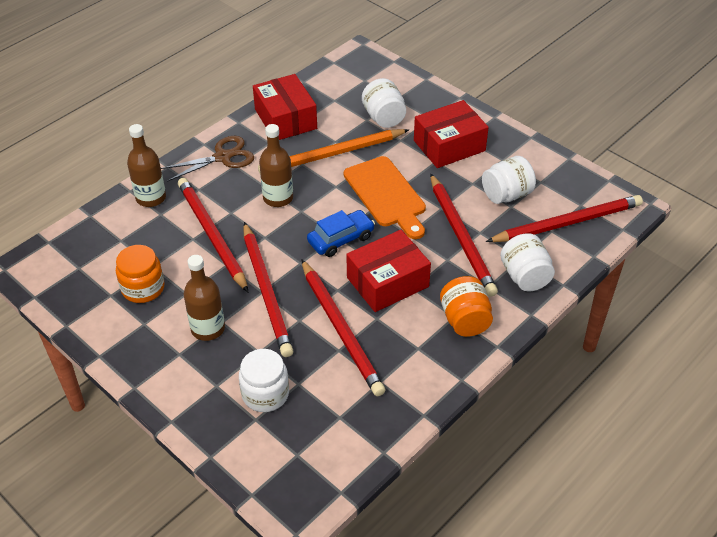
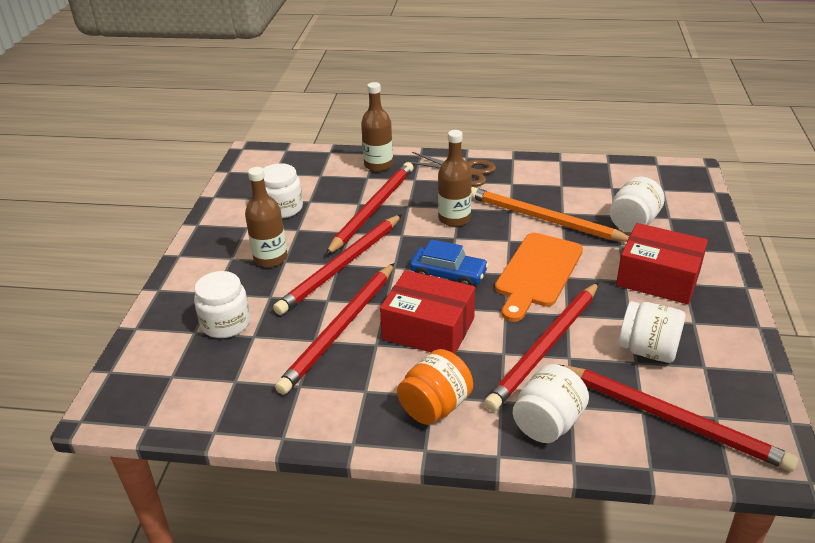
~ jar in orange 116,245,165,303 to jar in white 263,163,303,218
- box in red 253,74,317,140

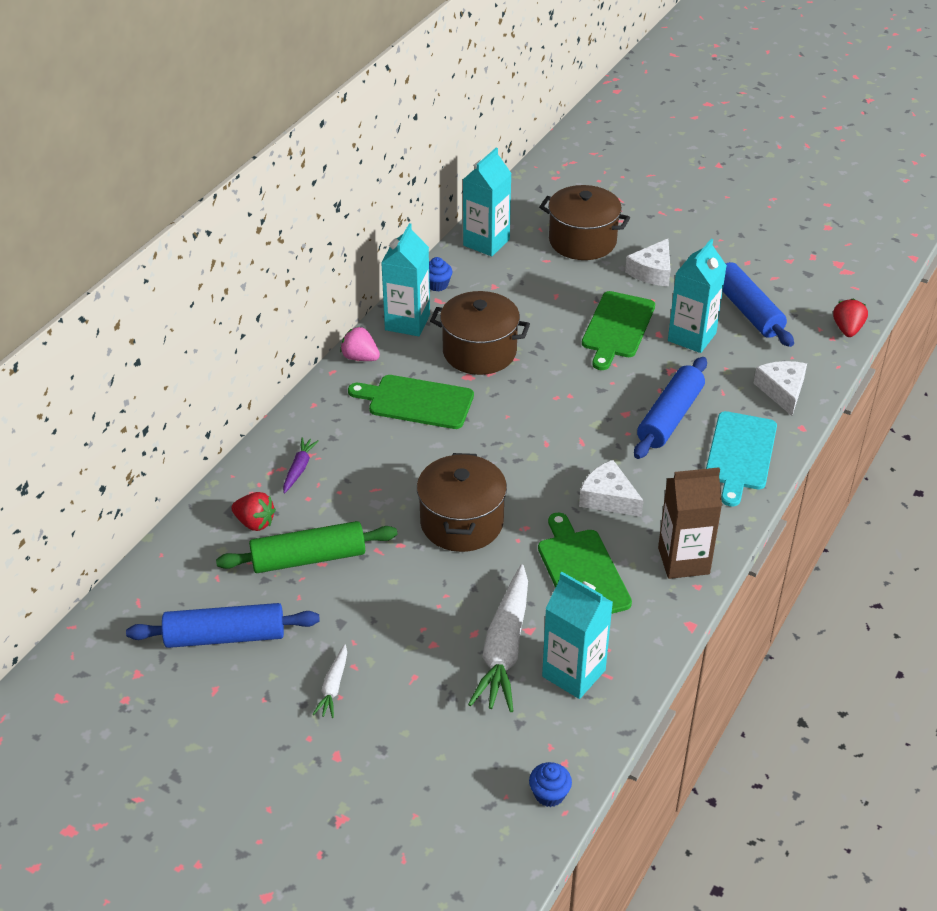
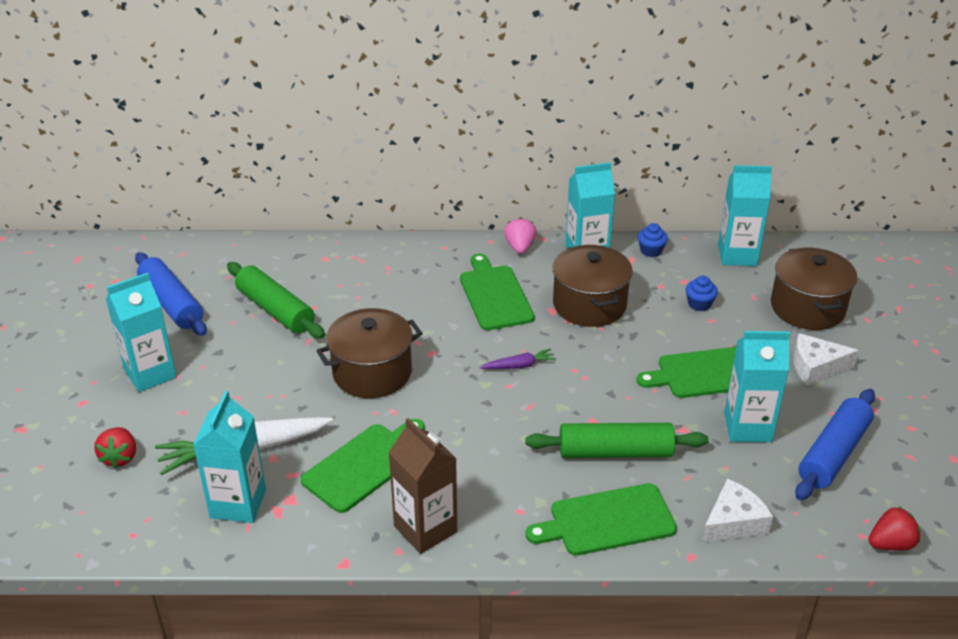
~ strawberry in red 231,492,276,531 to 94,427,136,468
~ carrot in purple 283,437,319,493 to 480,348,556,369
~ carrot in white 312,644,347,718 to carton in turquoise 106,273,177,392
~ cupcake in blue 529,762,572,807 to 686,276,718,311
- cheese in white 579,460,644,517
~ rolling pin in blue 634,357,707,459 to rolling pin in green 525,423,708,458
~ cutting board in turquoise 706,411,777,507 to cutting board in green 525,483,677,556

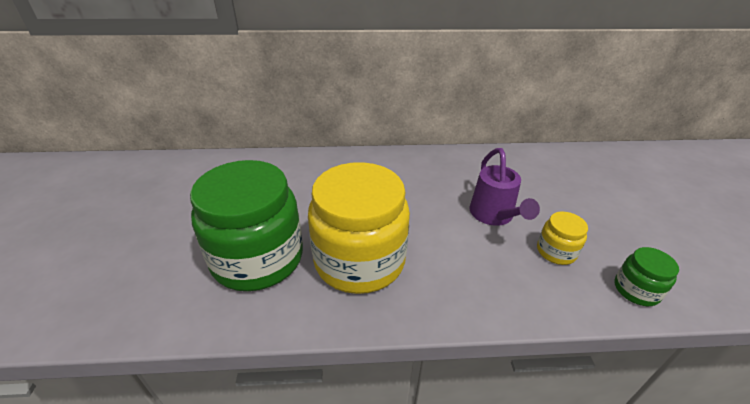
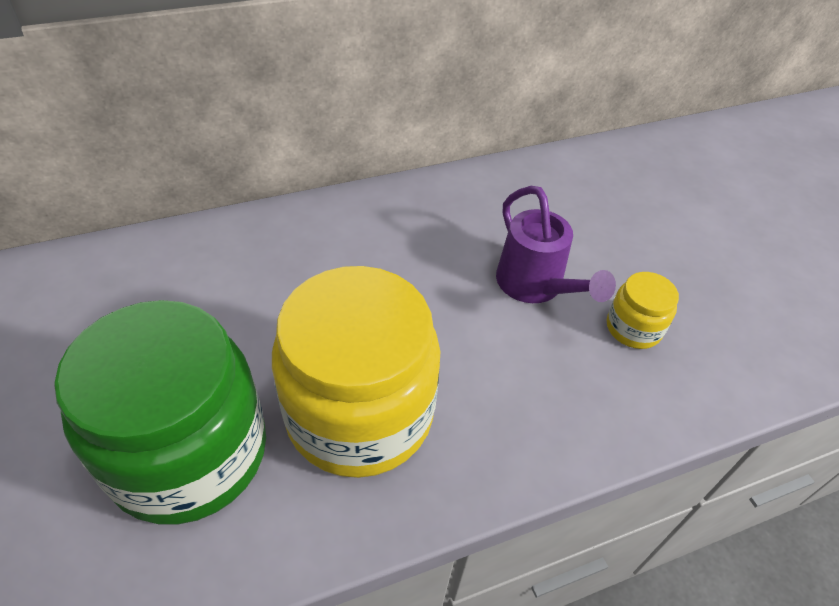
- jar in green 615,247,679,306

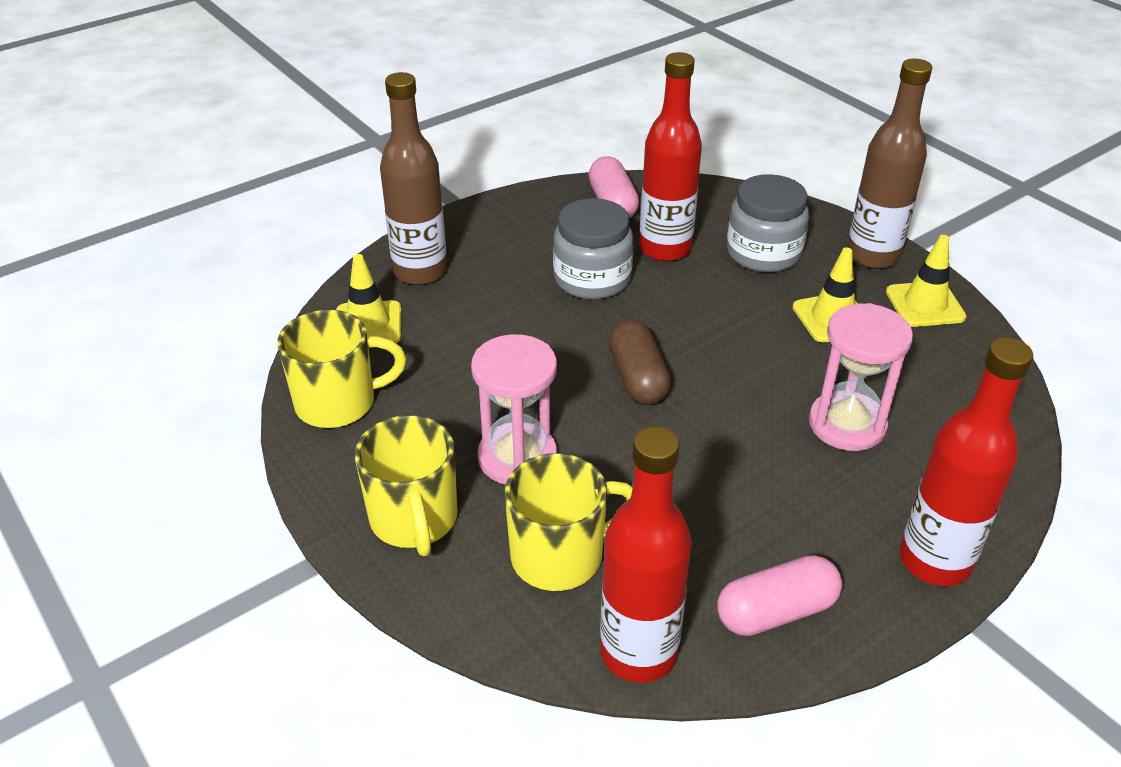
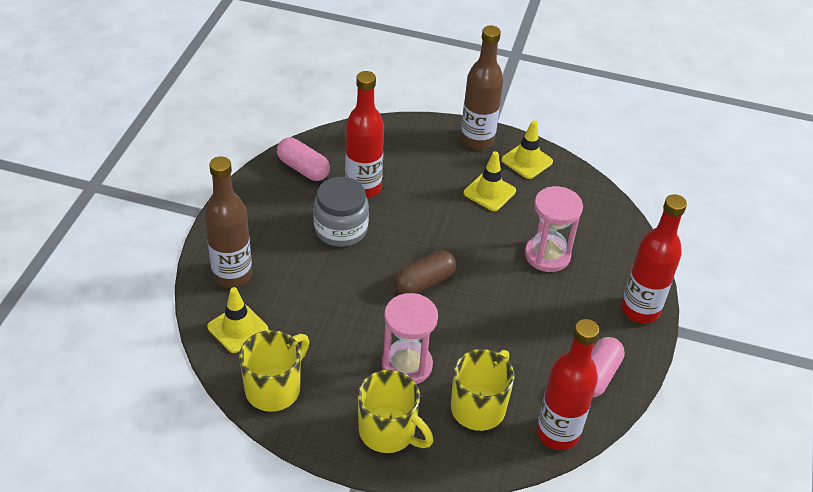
~ capsule in brown 609,320,671,405 = 394,251,457,294 75 degrees counterclockwise
- jar in grey 727,174,809,272

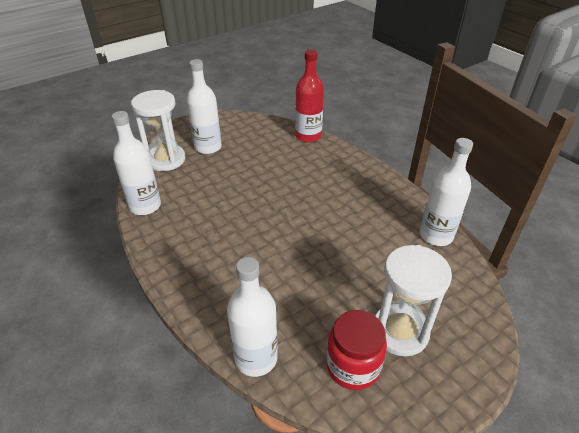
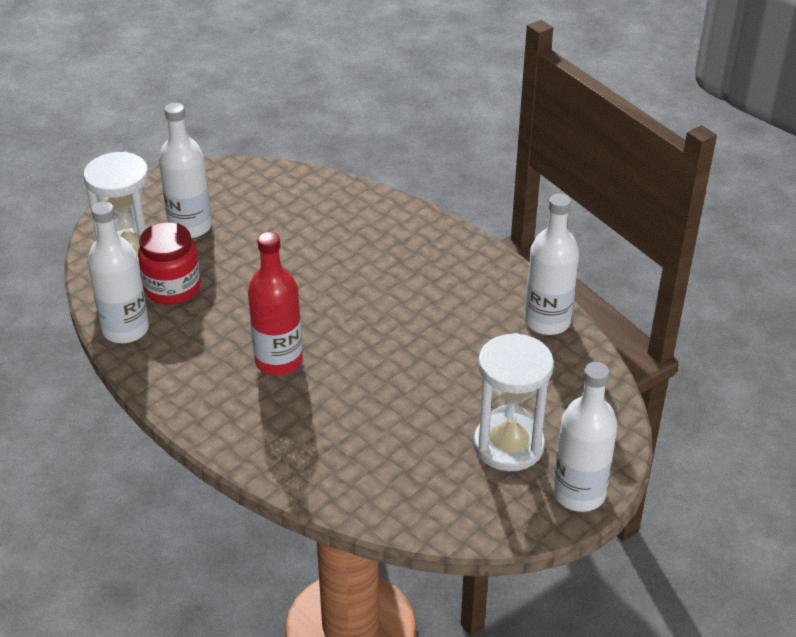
~ bottle in white 227,257,278,377 to 553,362,618,512
~ bottle in red 295,50,324,143 to 248,232,303,375
~ jar in red 326,310,387,390 to 138,222,200,305

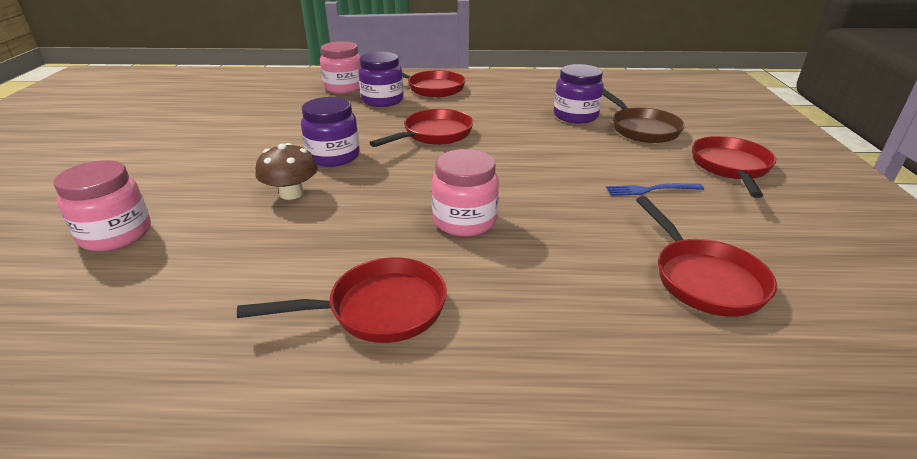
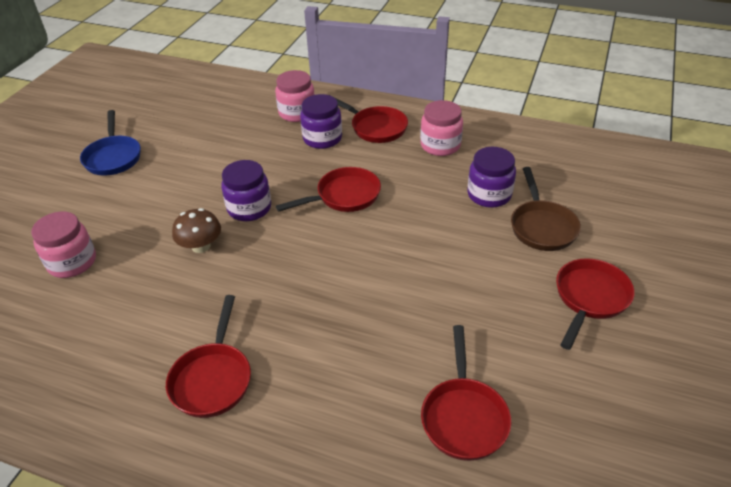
~ pan in red 237,257,447,343 = 166,295,251,418 90 degrees clockwise
~ jar in pink 431,149,499,236 to 420,100,463,156
- fork in blue 606,184,704,196
+ pan in blue 80,110,141,176

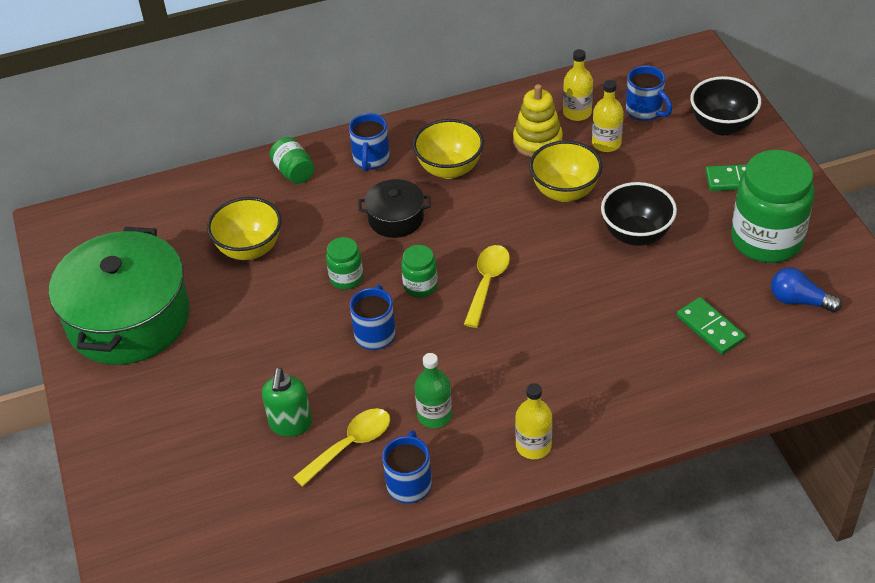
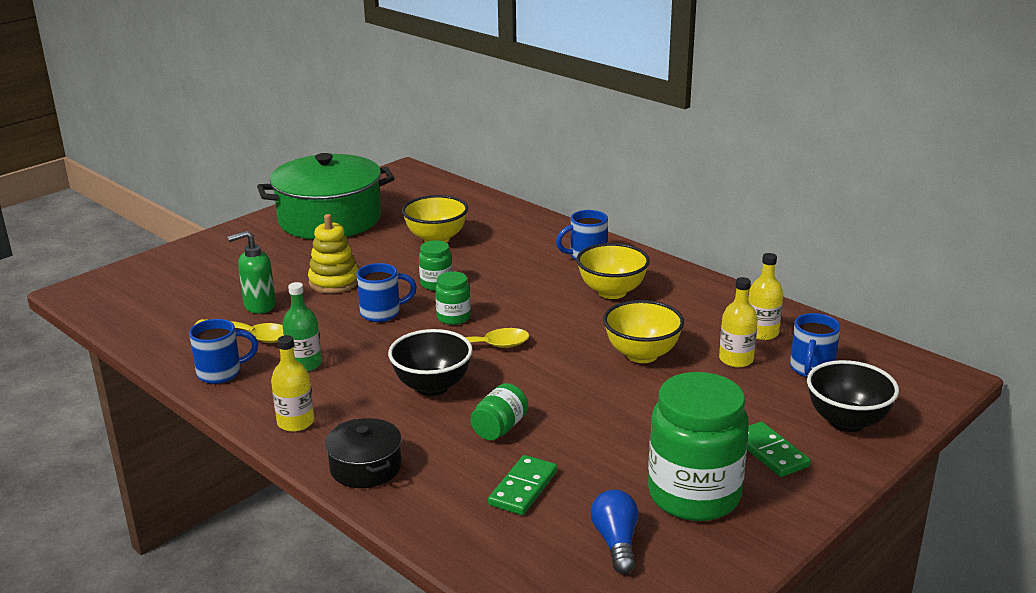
~ jar in green 270,137,314,184 to 470,383,528,440
~ pot in black 358,179,431,238 to 325,418,402,488
~ stacking toy in yellow 513,84,563,157 to 308,214,359,293
~ bowl in black 601,182,677,246 to 388,329,473,396

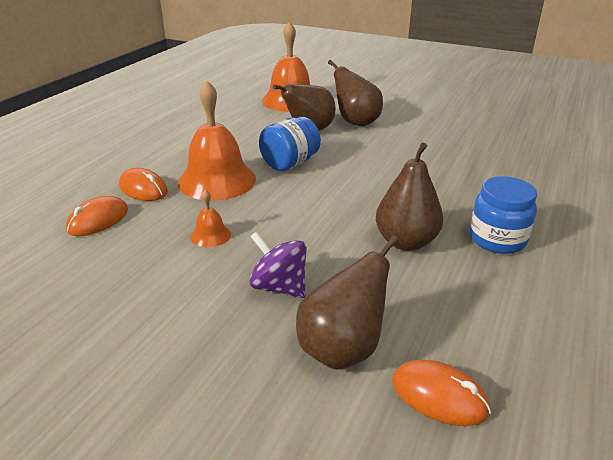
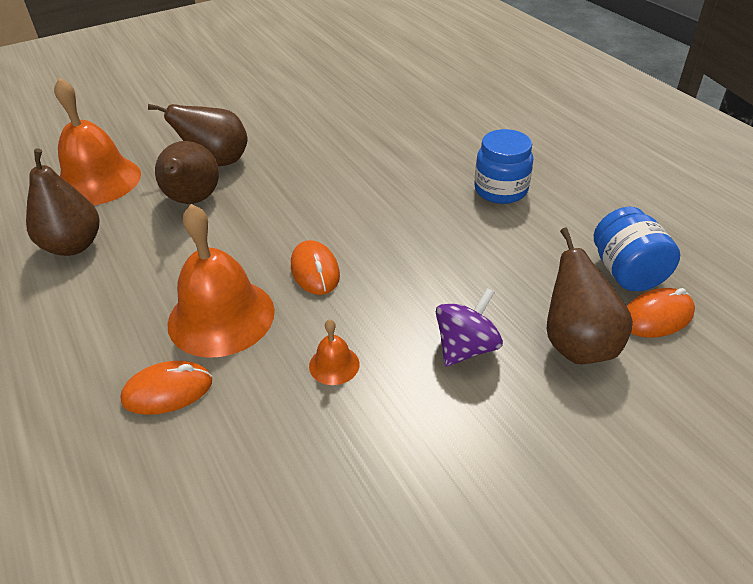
~ mouse in orange 66,196,128,236 to 291,240,340,295
~ spinning top in purple 249,231,307,298 = 436,288,503,366 150 degrees clockwise
~ jar in blue 259,117,321,171 to 594,207,680,291
~ pear in brown 376,143,443,251 to 26,148,99,256

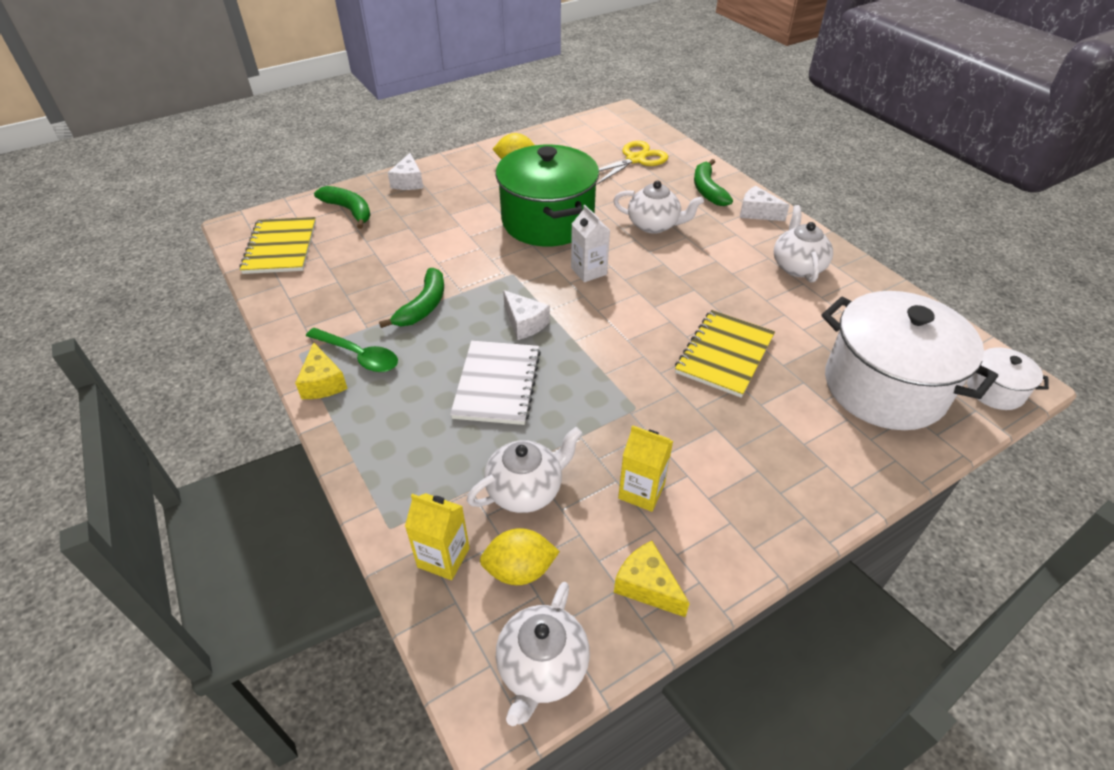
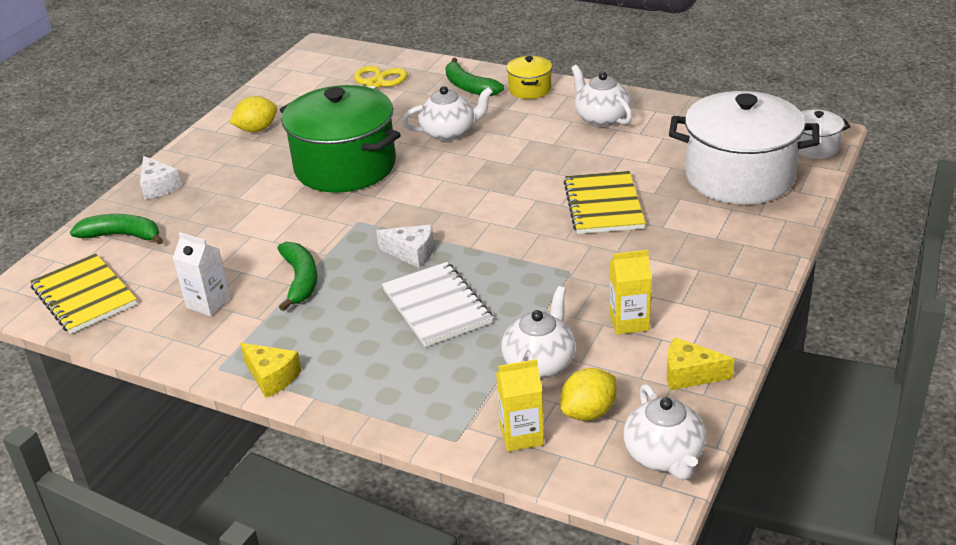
- spoon in green 306,328,398,372
~ carton in white 571,205,610,282 to 173,232,231,316
~ cheese in white 740,186,790,221 to pot in yellow 506,56,552,99

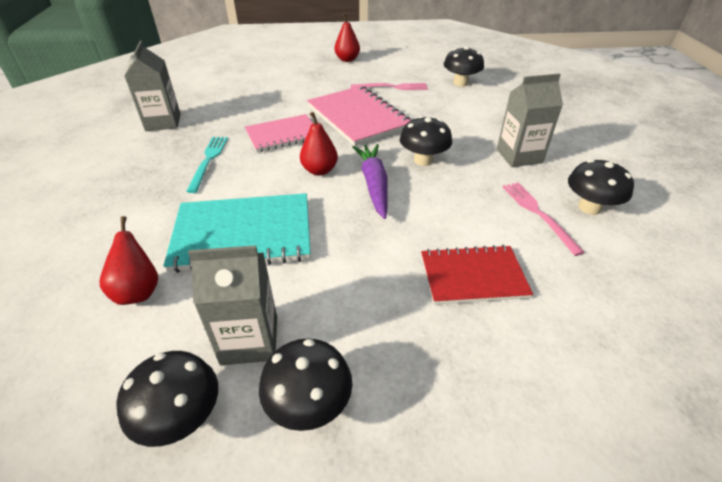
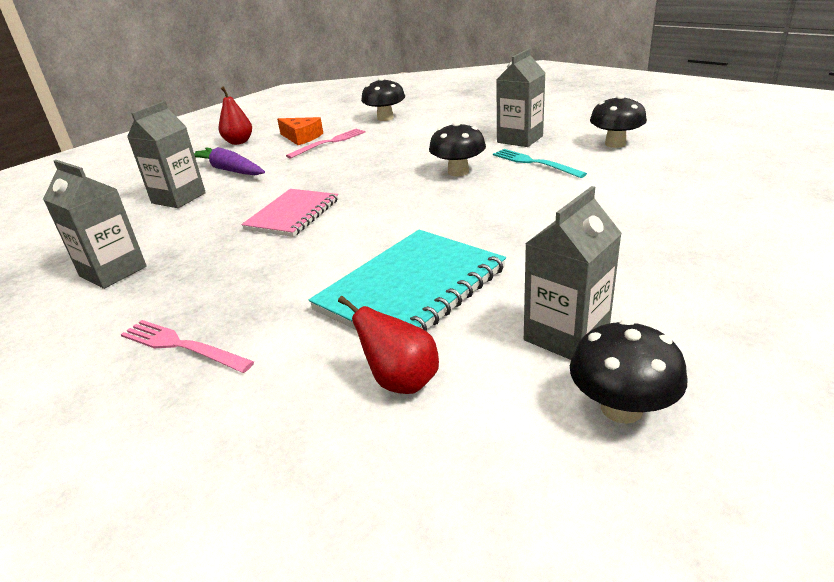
~ fork in turquoise 186,137,228,193 to 493,149,587,178
- mushroom in black 259,338,352,431
- pear in red 300,112,338,176
- notebook in pink 307,86,411,146
~ carrot in purple 353,144,388,219 to 194,147,265,175
- notebook in red 421,245,533,305
~ fork in pink 503,182,585,256 to 121,320,254,373
+ carton in grey 127,101,206,208
+ cheese in orange 277,117,323,145

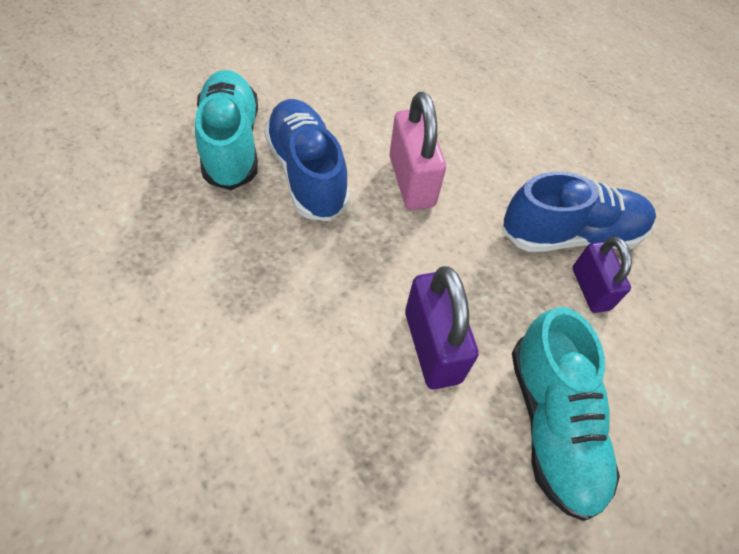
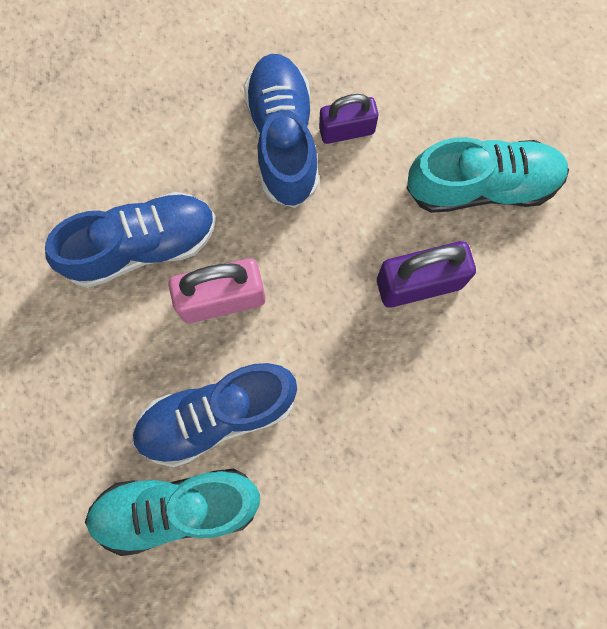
+ shoe in blue 45,192,216,288

